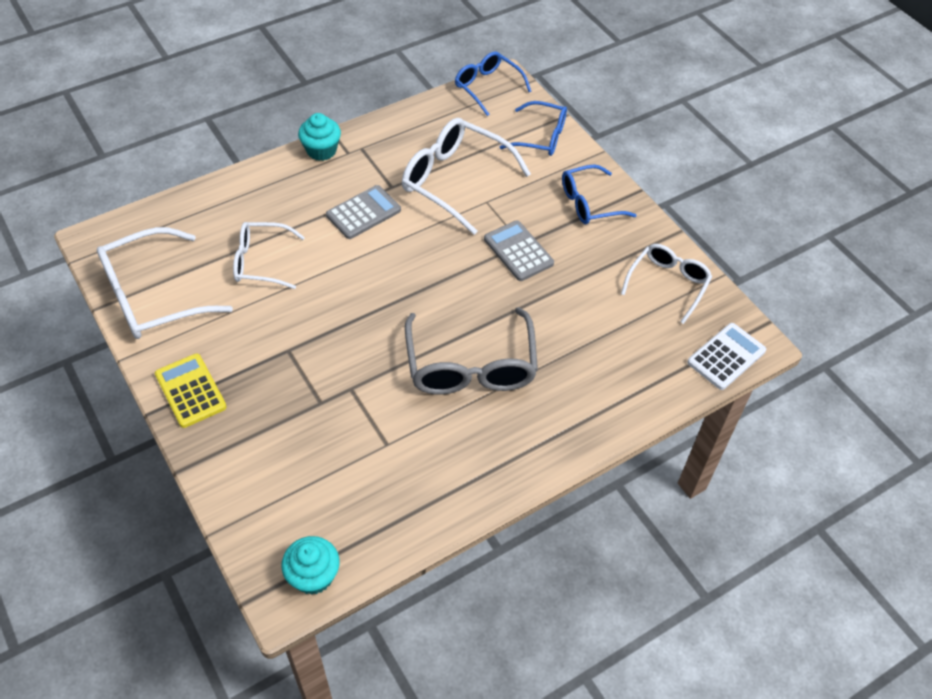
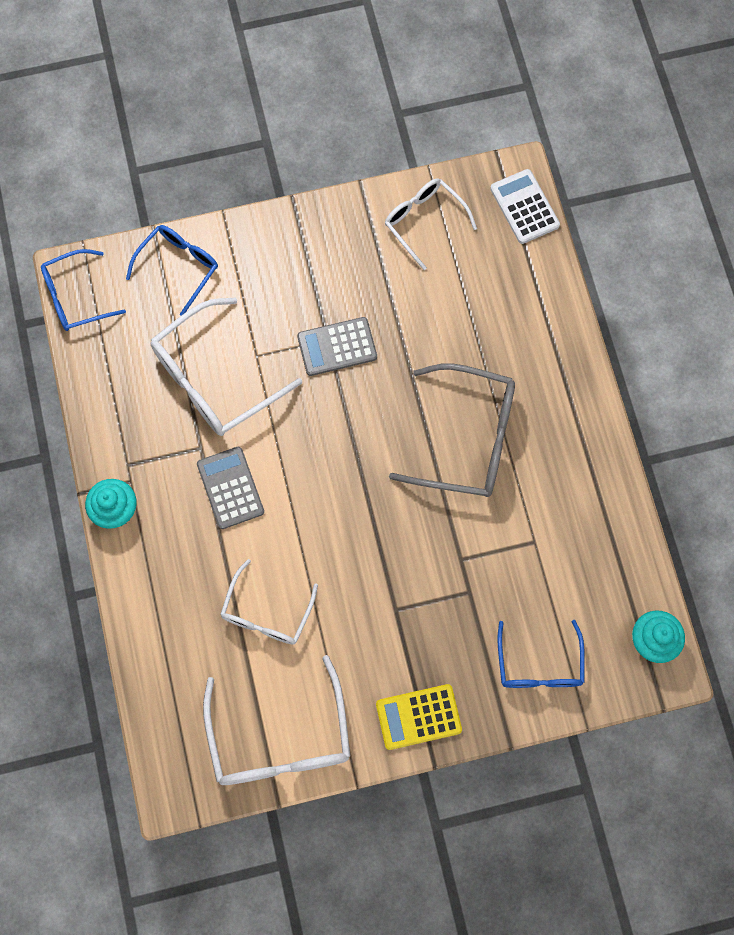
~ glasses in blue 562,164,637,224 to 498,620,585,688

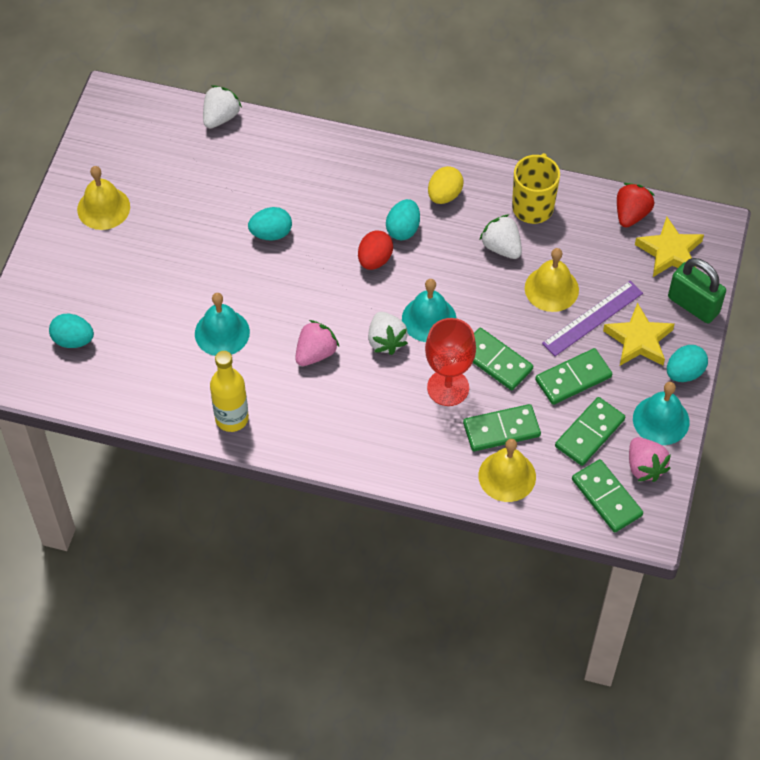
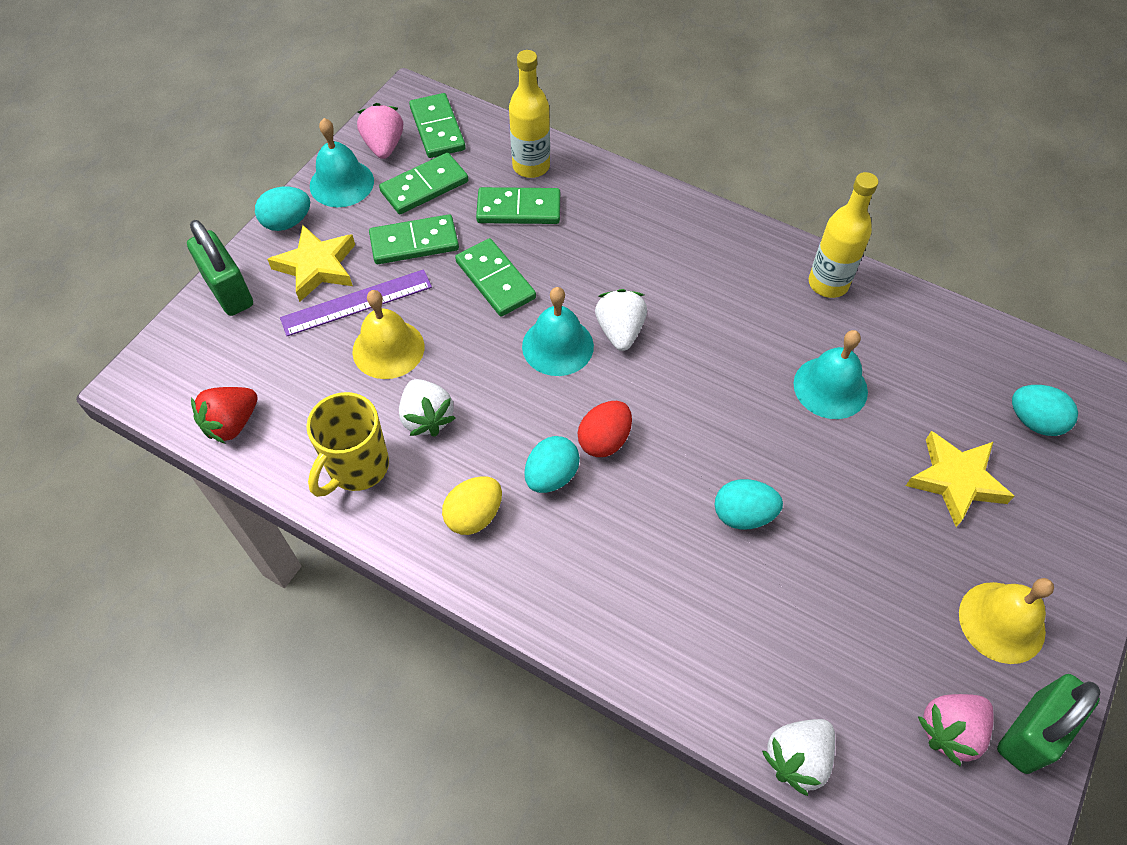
~ strawberry in pink 295,320,339,366 to 918,694,994,766
- goblet in red 425,318,476,406
~ bell in yellow 478,439,536,502 to bottle in yellow 509,50,550,178
~ star in yellow 635,217,704,277 to 906,431,1014,527
+ padlock in green 997,674,1101,774

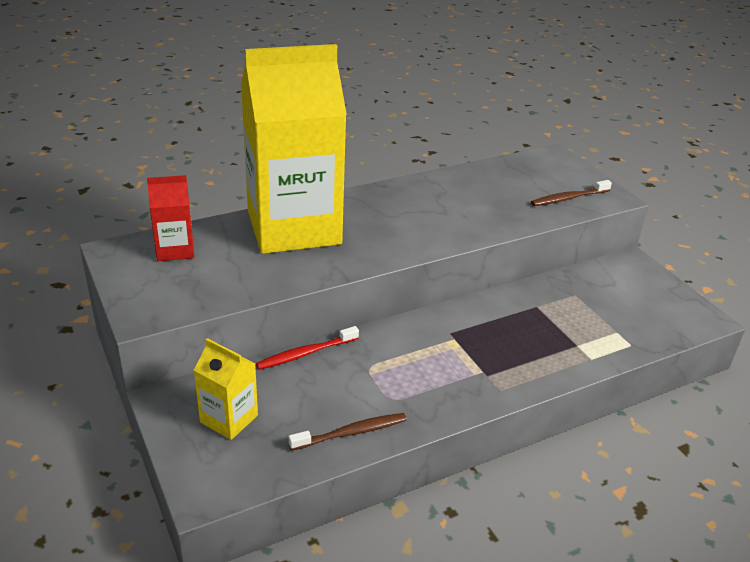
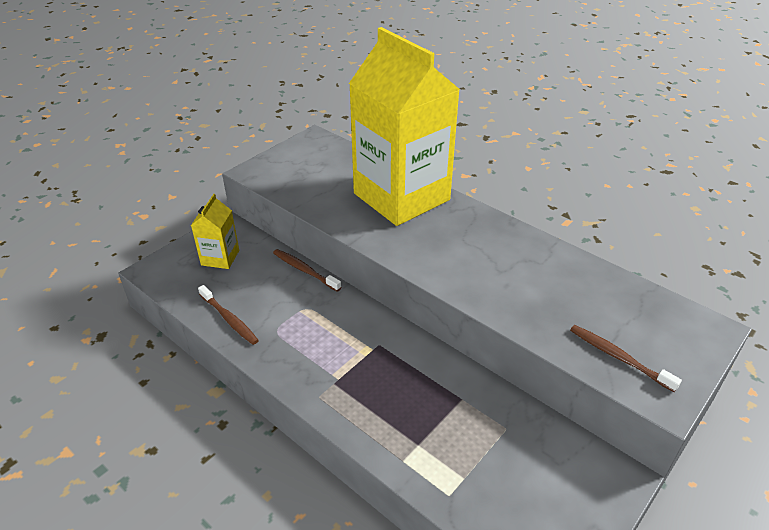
- carton in red 147,175,194,261
~ toothbrush in red 256,326,359,370 to toothbrush in brown 273,249,341,292

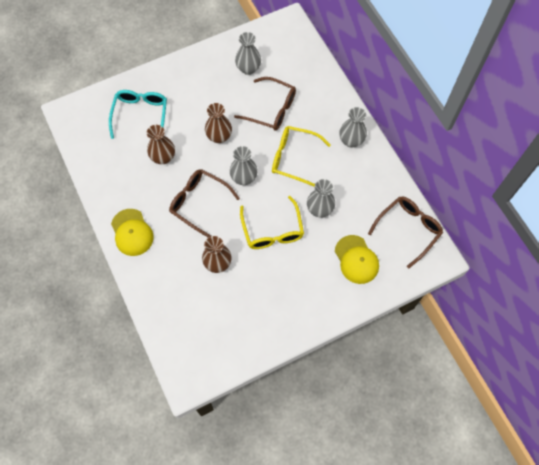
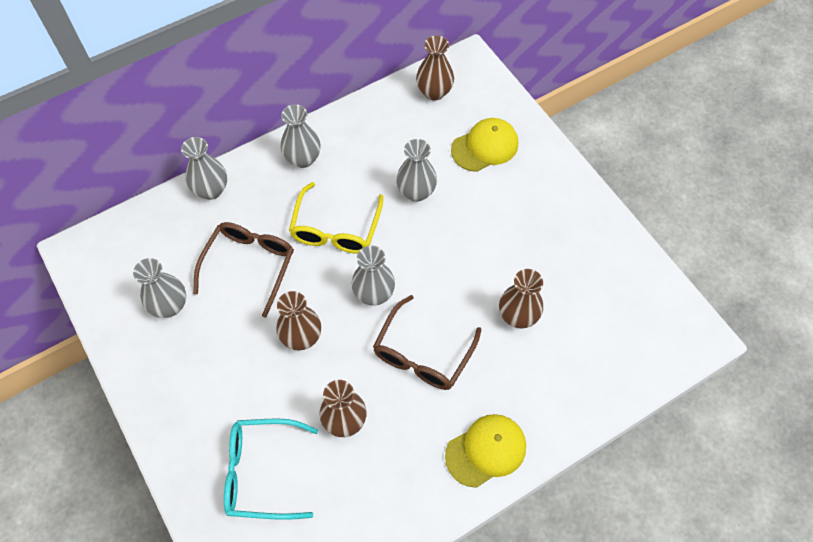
- glasses in yellow 240,196,304,249
~ glasses in brown 368,197,443,268 to vase in brown 416,35,454,101
+ vase in grey 181,137,227,200

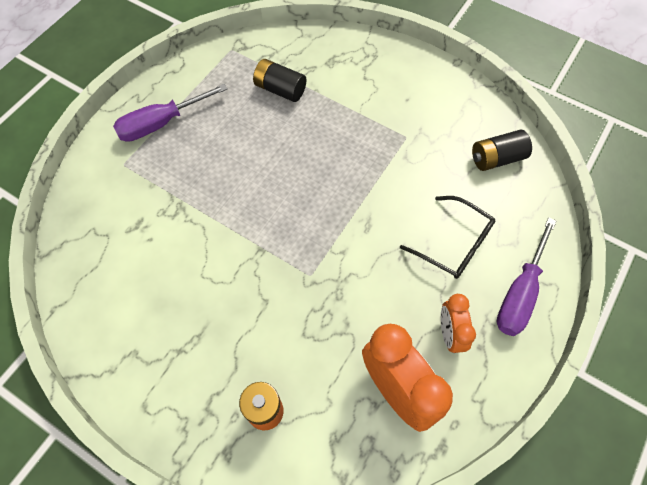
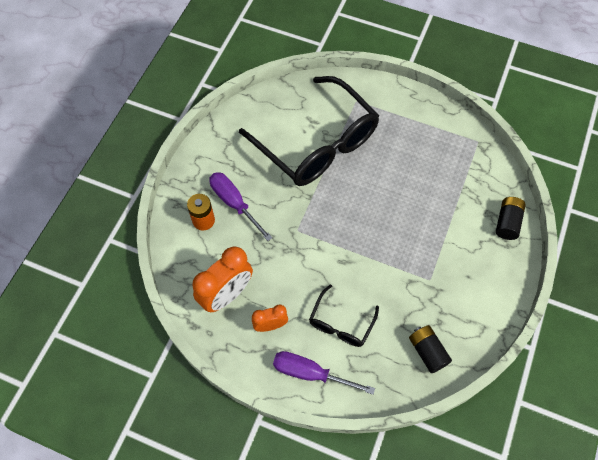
~ screwdriver in purple 113,84,228,142 to 209,172,273,241
~ battery in black 253,59,306,102 to 496,197,526,240
+ glasses in black 239,76,379,186

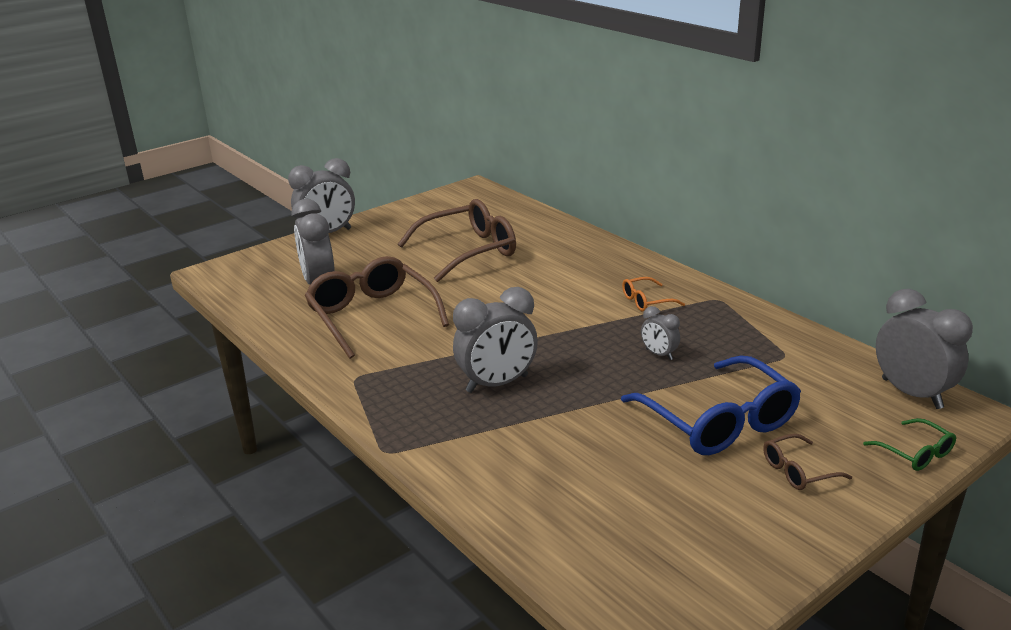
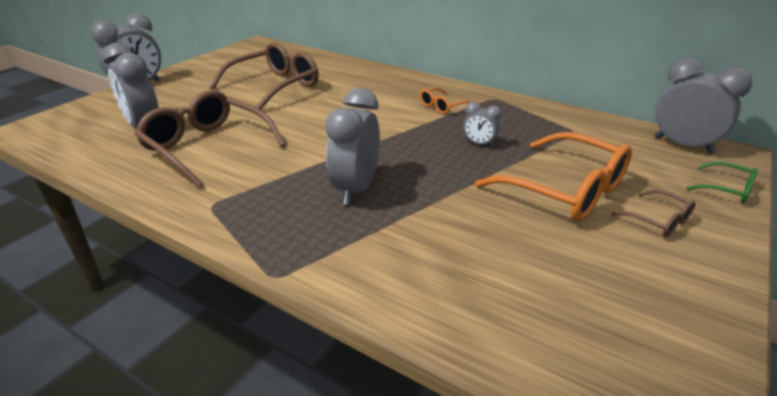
~ clock in grey 453,287,538,393 = 325,88,380,205 150 degrees clockwise
~ glasses in blue 621,355,801,455 to glasses in orange 475,132,632,221
~ glasses in brown 763,434,852,490 = 612,190,696,237 90 degrees counterclockwise

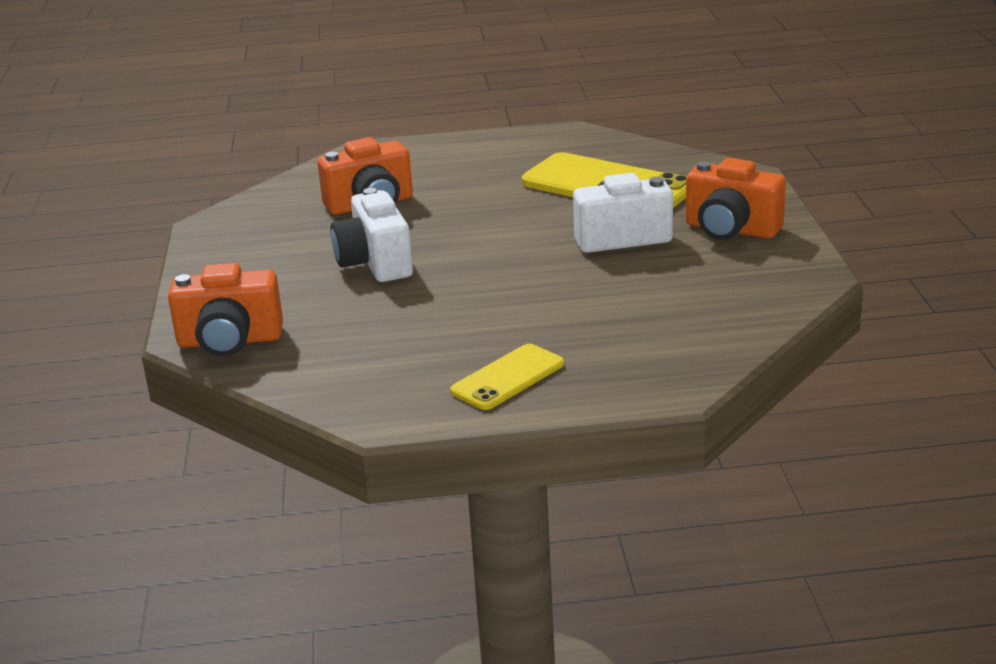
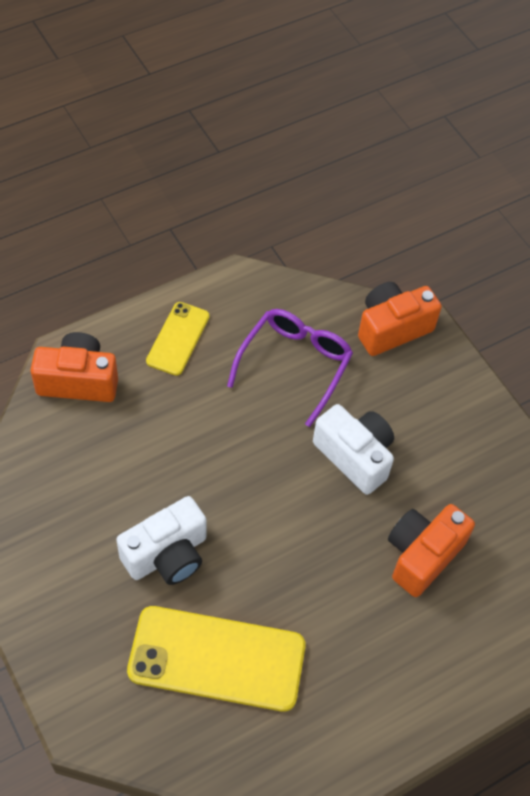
~ camera in orange 686,158,786,240 to 31,332,118,402
+ glasses in purple 227,309,353,427

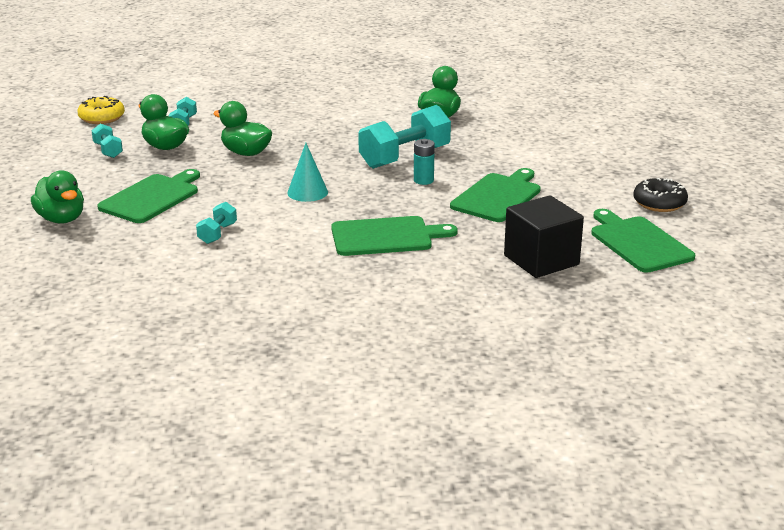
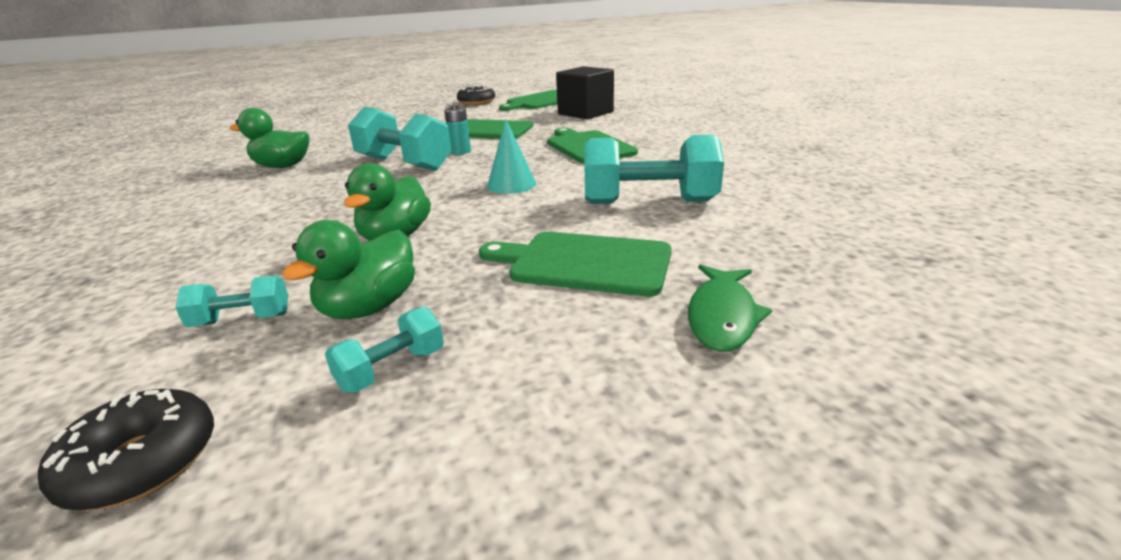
~ duck in green 31,170,84,224 to fish in green 688,264,772,352
~ donut in yellow 77,96,125,124 to donut in black 38,389,214,511
~ dumbbell in turquoise 196,202,237,244 = 584,134,724,204 x2.06

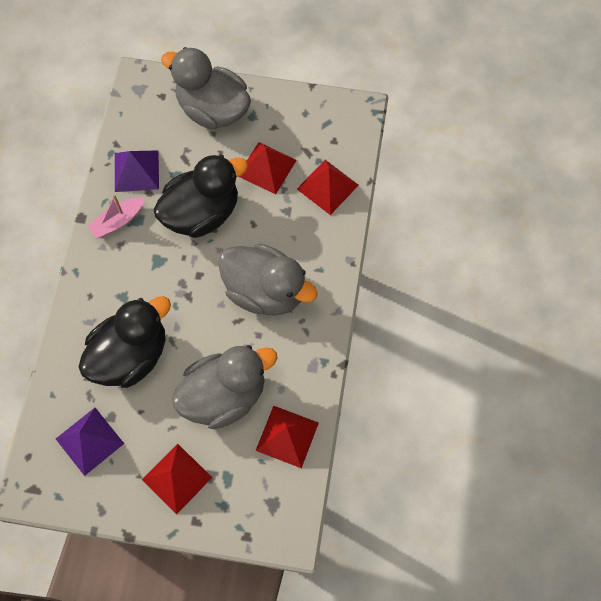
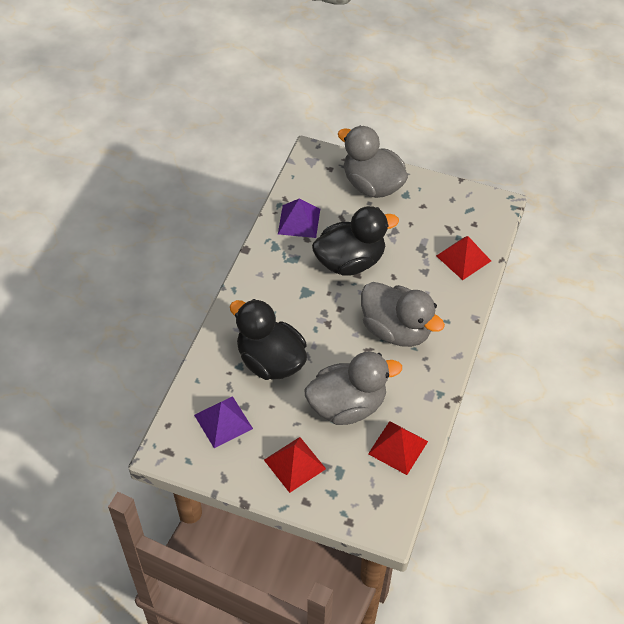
~ duck in black 79,296,171,388 = 230,299,307,380 105 degrees counterclockwise
- boat in pink 87,195,145,239
- pyramid in red 239,142,297,195

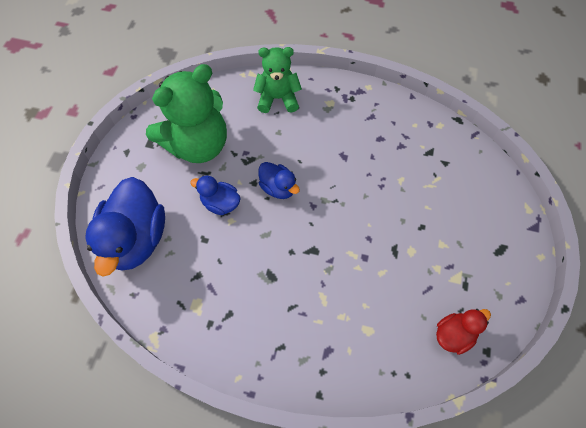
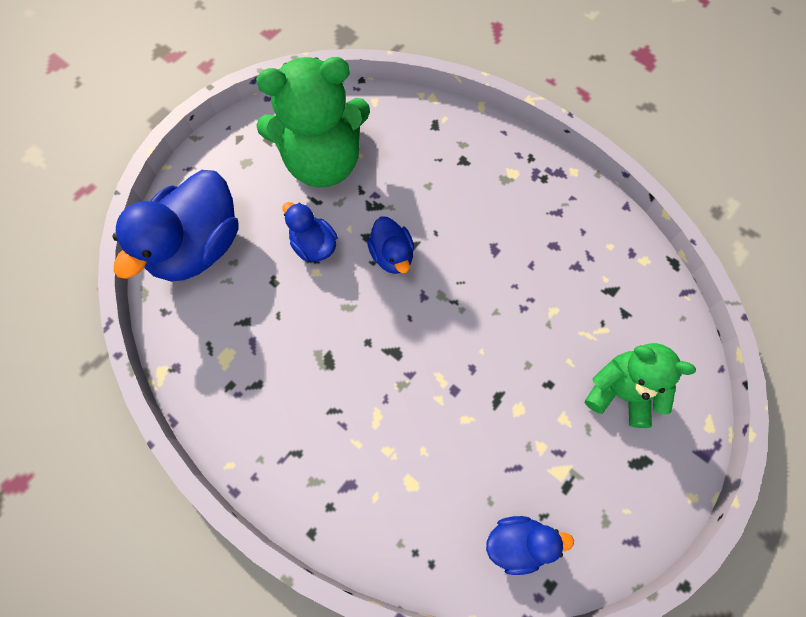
~ teddy bear in green 253,47,302,113 to 585,343,696,428
~ duck in red 436,309,491,355 to duck in blue 486,516,574,575

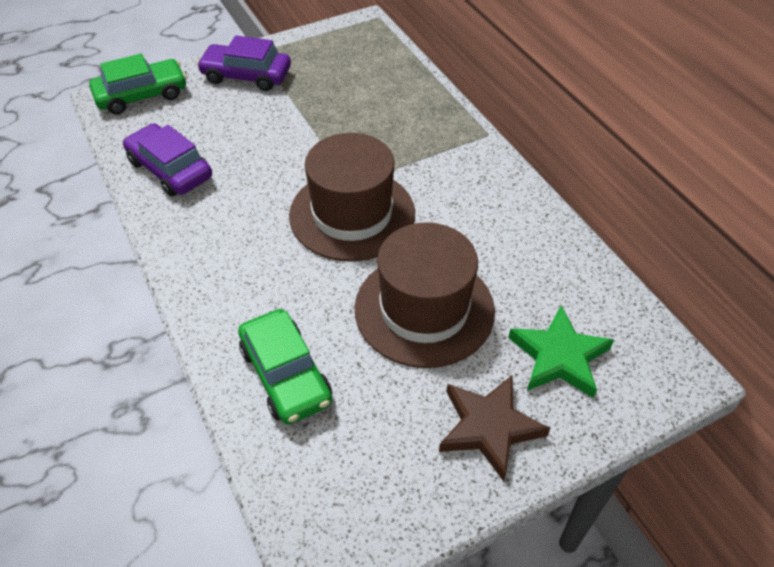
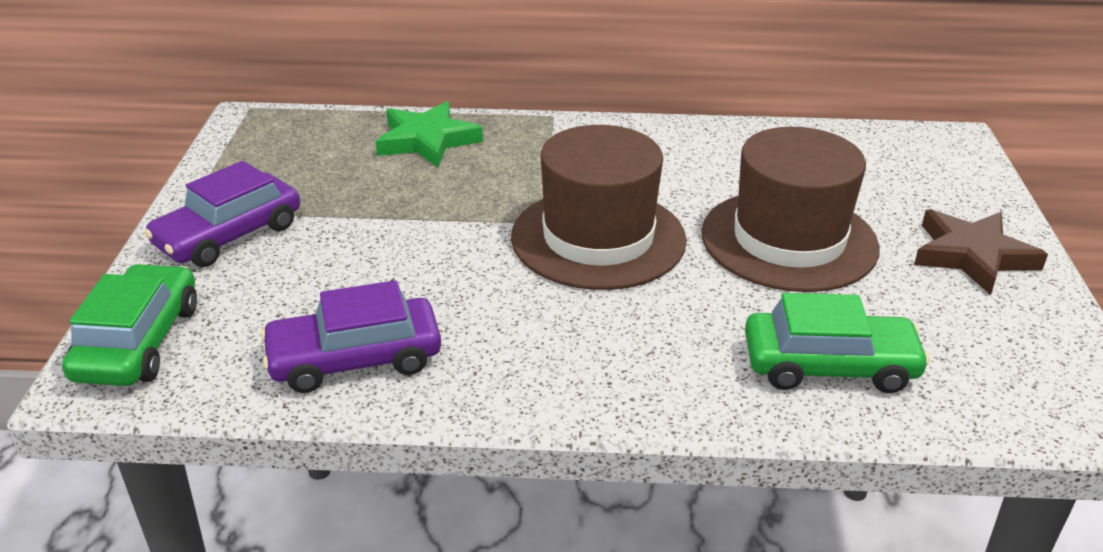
~ star in green 508,305,614,398 to 376,101,483,167

